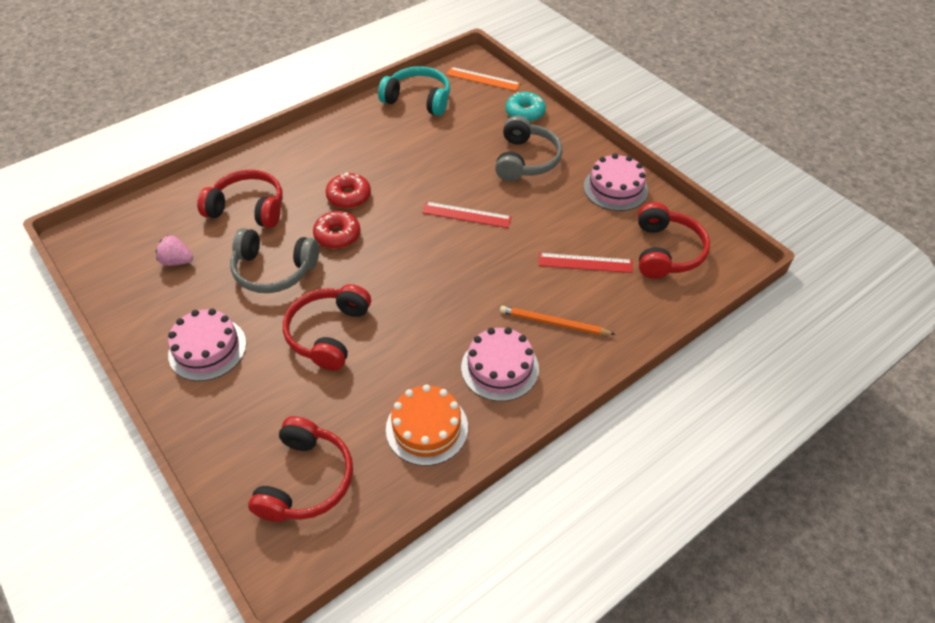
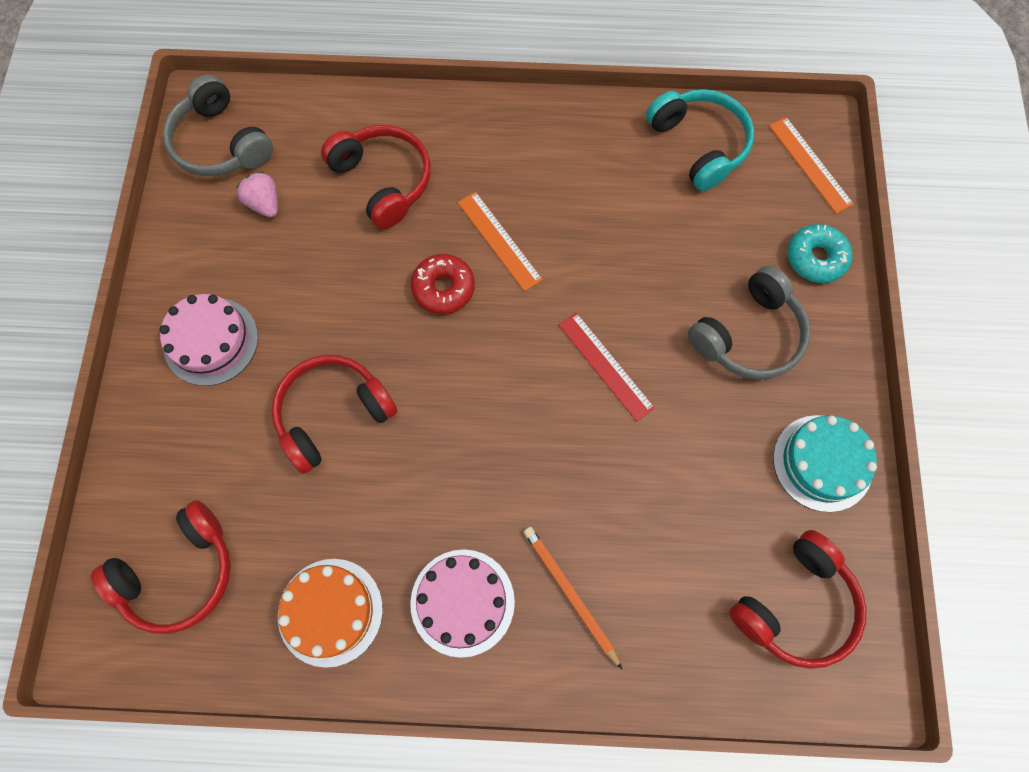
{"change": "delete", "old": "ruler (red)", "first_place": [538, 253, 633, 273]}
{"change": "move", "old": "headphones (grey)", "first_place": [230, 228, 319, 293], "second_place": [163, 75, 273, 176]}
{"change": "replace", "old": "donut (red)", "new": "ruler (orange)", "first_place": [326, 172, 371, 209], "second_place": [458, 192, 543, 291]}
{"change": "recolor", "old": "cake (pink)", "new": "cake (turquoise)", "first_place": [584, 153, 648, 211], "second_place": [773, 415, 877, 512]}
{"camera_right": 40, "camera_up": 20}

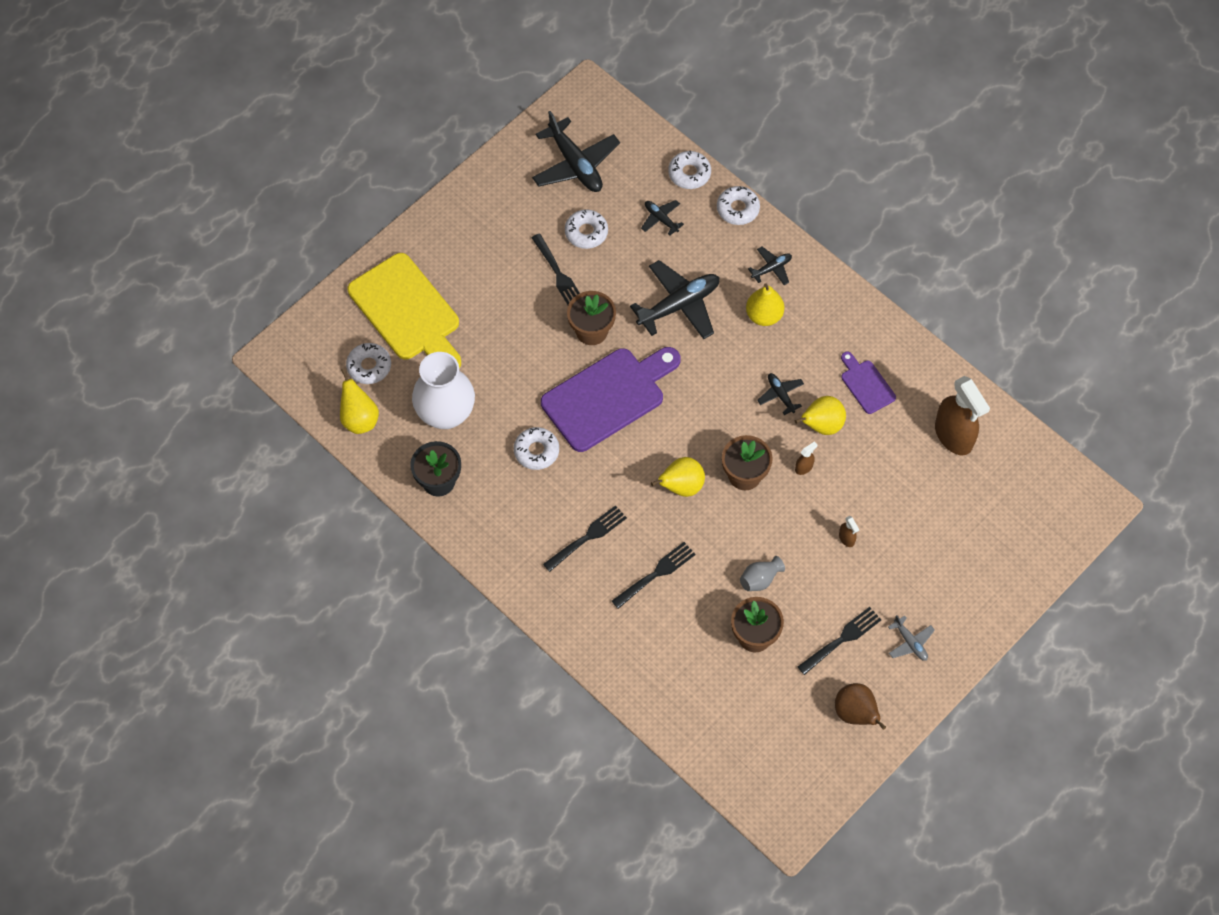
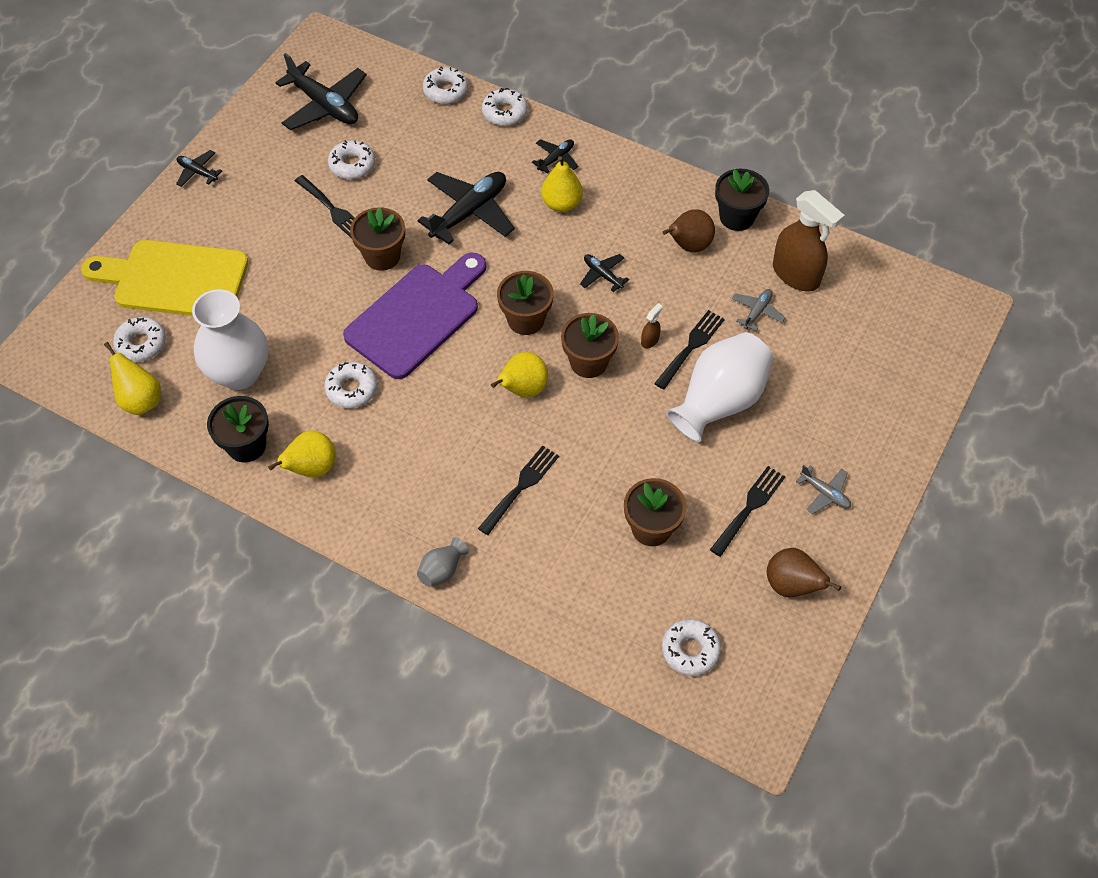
{"change": "insert", "new": "flower pot (brown)", "second_place": [497, 271, 554, 335]}
{"change": "insert", "new": "donut (white)", "second_place": [662, 619, 721, 676]}
{"change": "insert", "new": "flower pot (black)", "second_place": [715, 168, 769, 231]}
{"change": "insert", "new": "plane (grey)", "second_place": [732, 289, 786, 331]}
{"change": "move", "old": "fork (black)", "first_place": [543, 505, 627, 572], "second_place": [654, 310, 725, 390]}
{"change": "move", "old": "plane (black)", "first_place": [641, 200, 684, 236], "second_place": [176, 150, 222, 187]}
{"change": "move", "old": "vase (grey)", "first_place": [740, 556, 785, 591], "second_place": [417, 537, 469, 587]}
{"change": "move", "old": "pear (yellow)", "first_place": [795, 396, 846, 435], "second_place": [268, 431, 336, 478]}
{"change": "replace", "old": "spray bottle (brown)", "new": "vase (white)", "first_place": [839, 516, 859, 547], "second_place": [666, 332, 773, 442]}
{"change": "replace", "old": "cutting board (purple)", "new": "pear (brown)", "first_place": [841, 352, 896, 414], "second_place": [662, 209, 715, 252]}
{"change": "rotate", "old": "cutting board (yellow)", "first_place": [348, 253, 461, 368], "second_place": [81, 240, 248, 316], "degrees": 150}
{"camera_right": -15, "camera_up": -5}

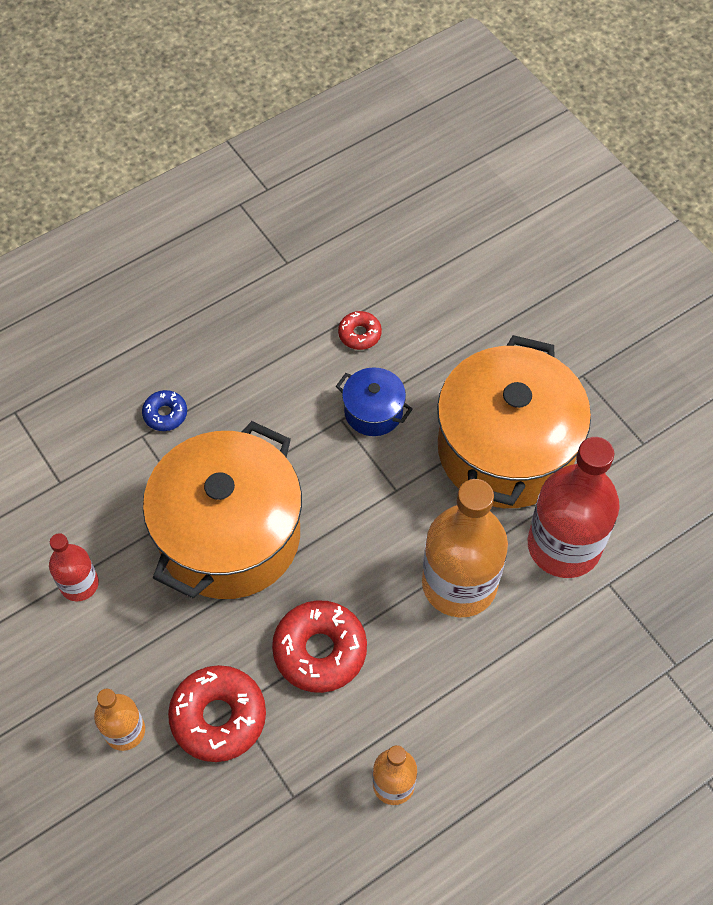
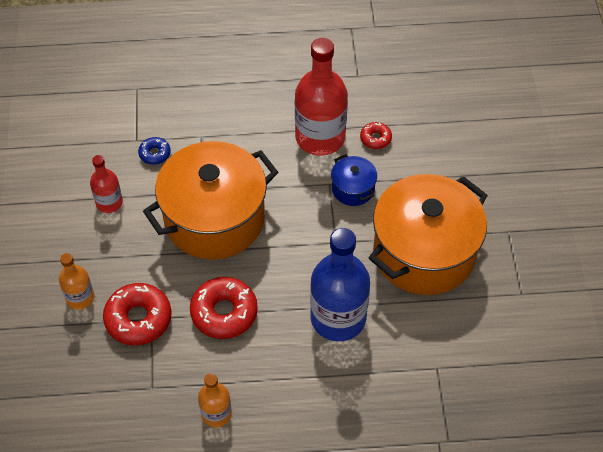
{"change": "move", "old": "donut (blue)", "first_place": [142, 390, 187, 431], "second_place": [138, 137, 171, 165]}
{"change": "move", "old": "bottle (red)", "first_place": [528, 437, 620, 578], "second_place": [295, 38, 348, 156]}
{"change": "recolor", "old": "bottle (orange)", "new": "bottle (blue)", "first_place": [422, 479, 508, 618], "second_place": [310, 228, 370, 341]}
{"camera_right": 30, "camera_up": -5}

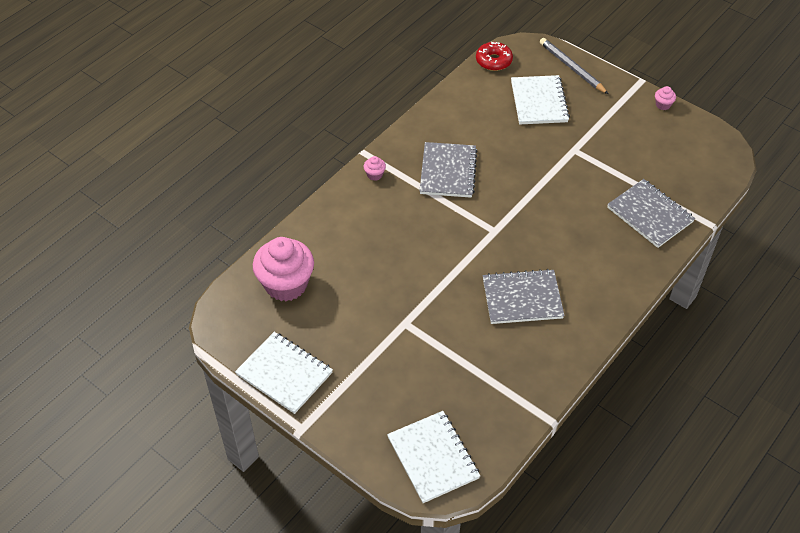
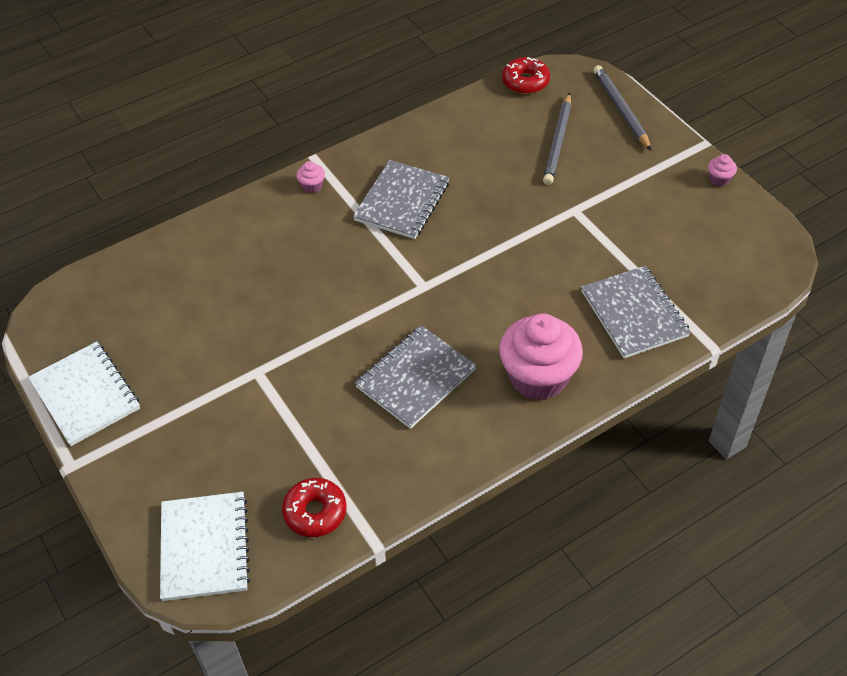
{"change": "insert", "new": "donut (red)", "second_place": [282, 478, 347, 537]}
{"change": "move", "old": "cupcake (pink)", "first_place": [253, 237, 314, 301], "second_place": [499, 313, 583, 400]}
{"change": "replace", "old": "notebook (white)", "new": "pencil (grey)", "first_place": [511, 75, 570, 124], "second_place": [543, 93, 571, 185]}
{"change": "rotate", "old": "notebook (grey)", "first_place": [483, 269, 565, 324], "second_place": [355, 326, 477, 429], "degrees": -60}
{"camera_right": 20, "camera_up": 0}

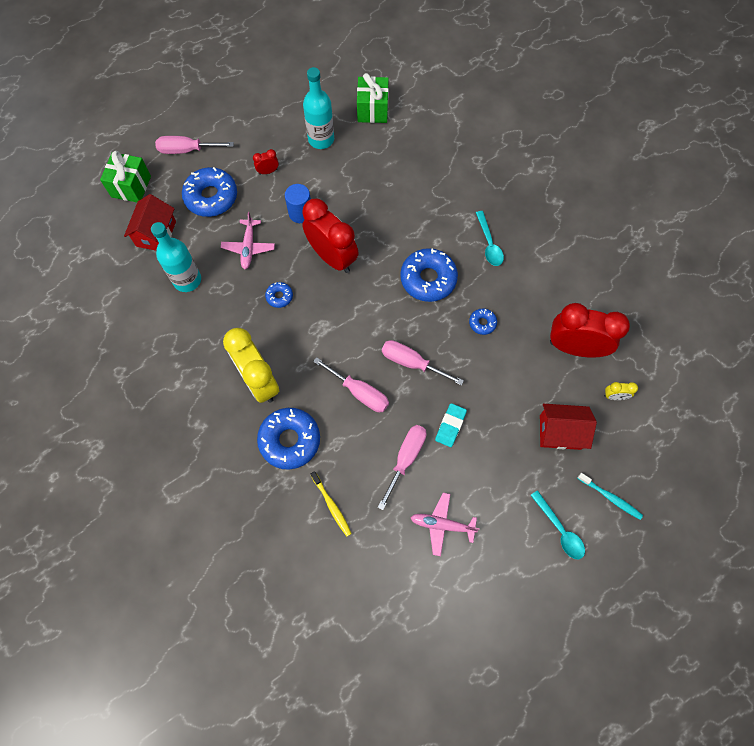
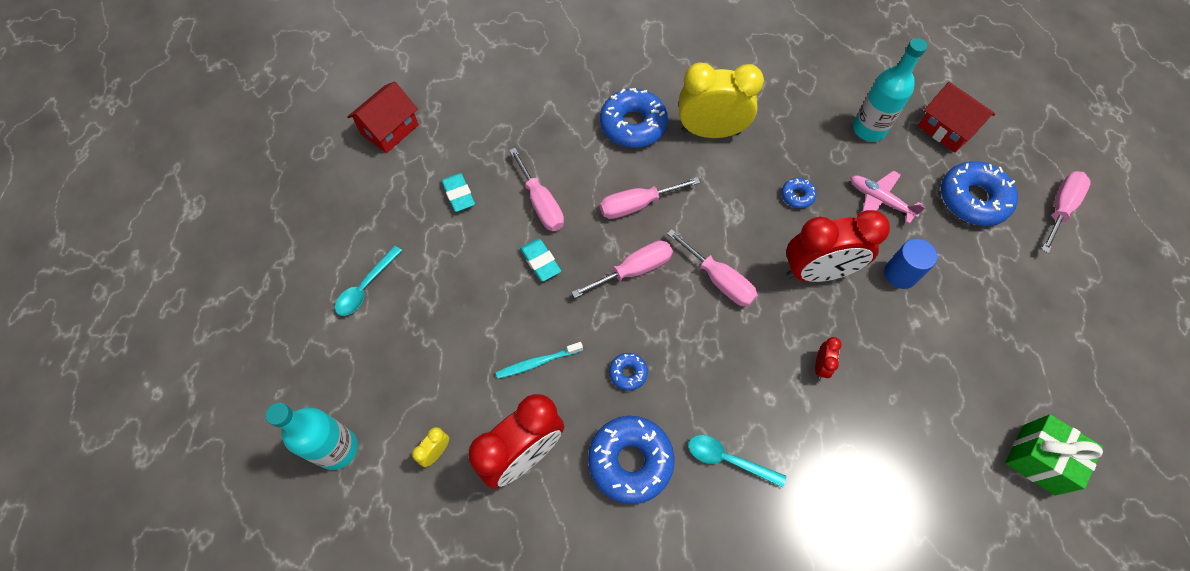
{"change": "delete", "old": "gift (green)", "first_place": [100, 151, 151, 202]}
{"change": "delete", "old": "toothbrush (yellow)", "first_place": [310, 471, 352, 536]}
{"change": "insert", "new": "screwdriver (pink)", "second_place": [667, 229, 758, 307]}
{"change": "move", "old": "clock (red)", "first_place": [253, 149, 279, 175], "second_place": [815, 337, 842, 379]}
{"change": "move", "old": "bottle (turquoise)", "first_place": [303, 67, 334, 149], "second_place": [266, 403, 358, 470]}
{"change": "move", "old": "donut (blue)", "first_place": [400, 248, 458, 302], "second_place": [588, 416, 675, 504]}
{"change": "move", "old": "house (red)", "first_place": [540, 404, 597, 450], "second_place": [347, 81, 419, 153]}
{"change": "move", "old": "toothbrush (turquoise)", "first_place": [577, 473, 643, 520], "second_place": [496, 342, 583, 379]}
{"change": "replace", "old": "plane (pink)", "new": "eraser (turquoise)", "first_place": [411, 493, 480, 556], "second_place": [442, 173, 475, 212]}
{"change": "rotate", "old": "spoon (turquoise)", "first_place": [531, 490, 585, 559], "second_place": [335, 246, 402, 316], "degrees": -60}
{"camera_right": 125, "camera_up": -5}

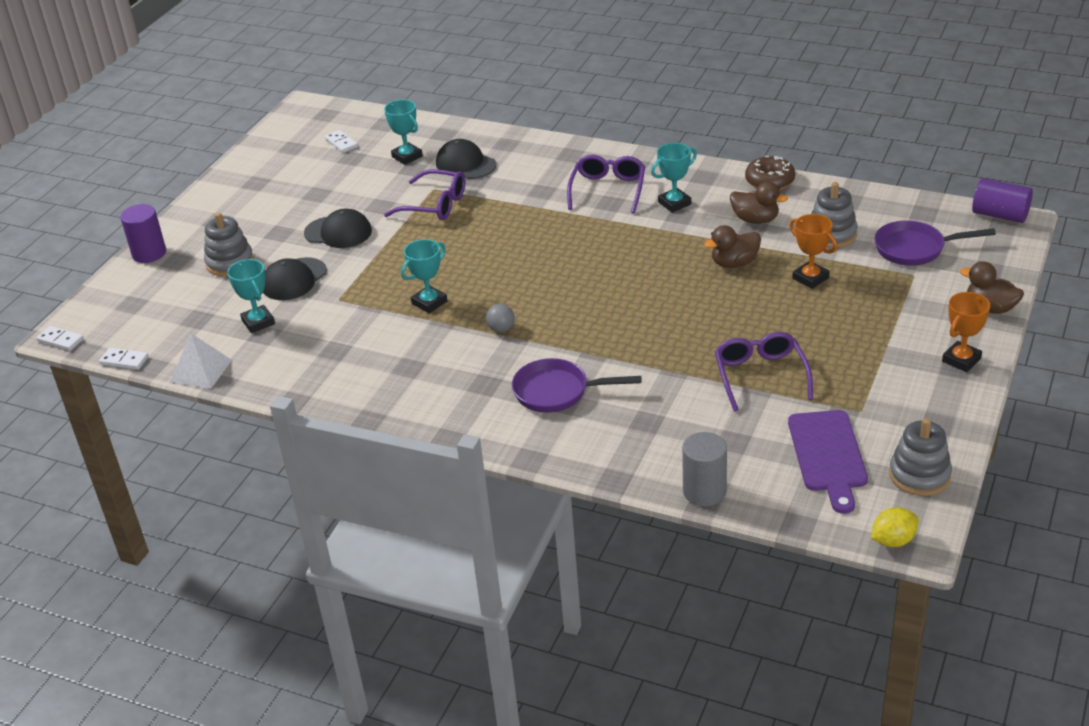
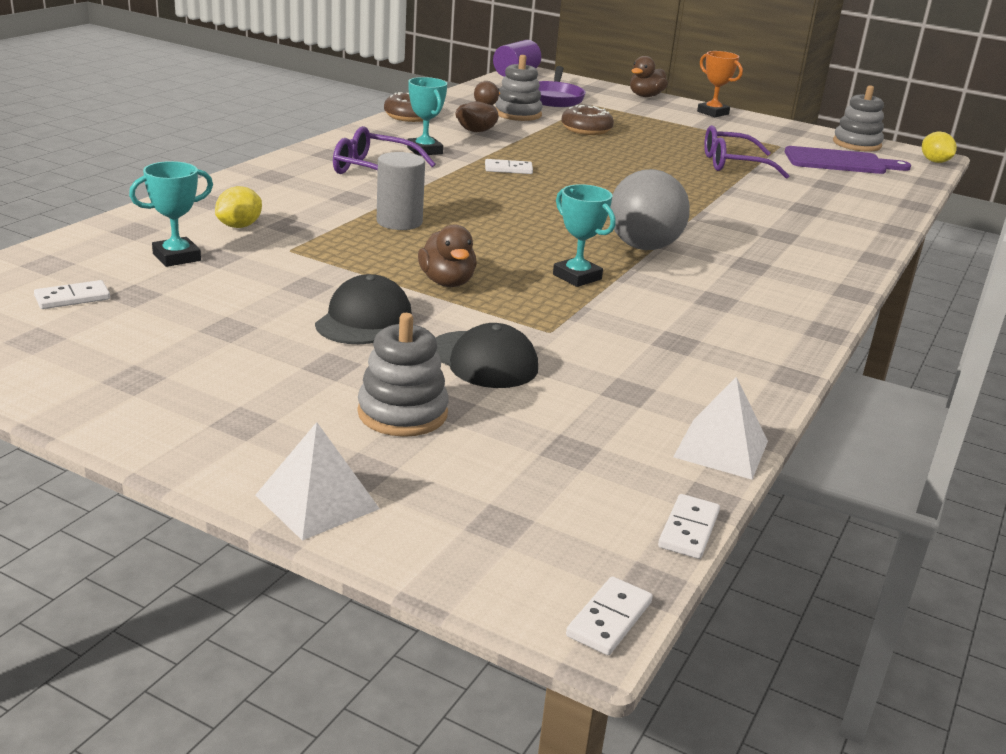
{"change": "delete", "old": "trophy (turquoise)", "first_place": [227, 259, 275, 333]}
{"change": "delete", "old": "glasses (purple)", "first_place": [384, 169, 465, 220]}
{"change": "delete", "old": "pan (purple)", "first_place": [512, 358, 641, 413]}
{"change": "insert", "new": "domino (white)", "second_place": [485, 159, 533, 174]}
{"change": "move", "old": "cylinder (grey)", "first_place": [682, 432, 727, 506], "second_place": [377, 152, 425, 230]}
{"change": "move", "old": "duck (brown)", "first_place": [704, 225, 761, 268], "second_place": [418, 224, 477, 287]}
{"change": "replace", "old": "cylinder (purple)", "new": "pyramid (white)", "first_place": [121, 204, 166, 263], "second_place": [255, 422, 380, 541]}
{"change": "replace", "old": "cap (black)", "new": "lemon (yellow)", "first_place": [436, 139, 496, 179], "second_place": [215, 186, 262, 228]}
{"change": "replace", "old": "trophy (orange)", "new": "donut (brown)", "first_place": [790, 214, 837, 289], "second_place": [561, 105, 614, 135]}
{"change": "resize", "old": "ball (grey)", "first_place": [486, 304, 515, 332], "second_place": [610, 169, 690, 250], "factor": 2.24}
{"camera_right": -90, "camera_up": -10}

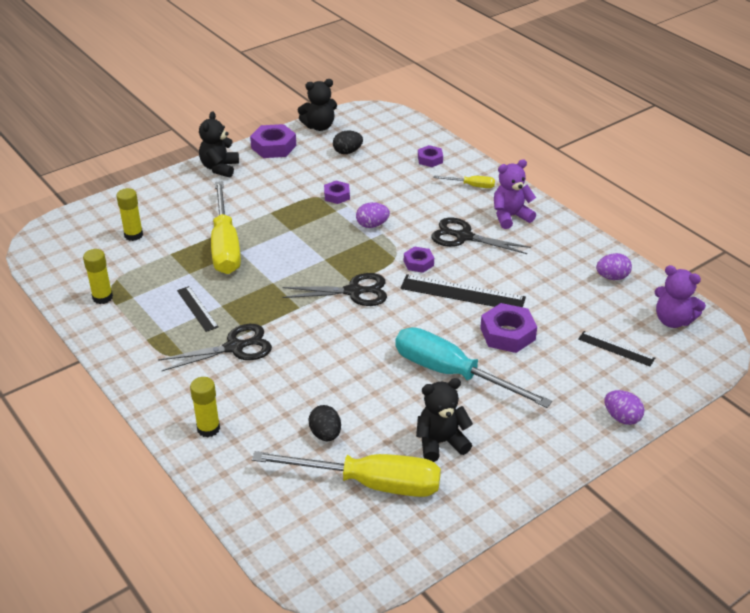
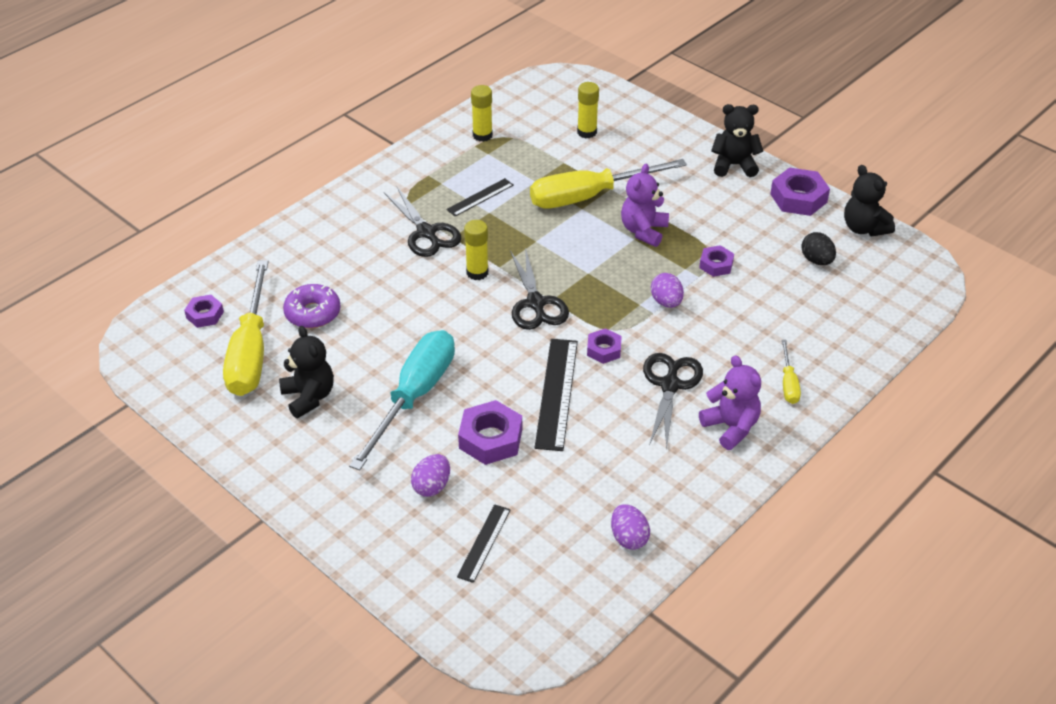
{"change": "move", "old": "glue stick (yellow)", "first_place": [190, 377, 220, 437], "second_place": [464, 220, 488, 280]}
{"change": "move", "old": "nut (purple)", "first_place": [418, 145, 443, 167], "second_place": [184, 295, 224, 328]}
{"change": "move", "old": "egg (purple)", "first_place": [604, 390, 644, 425], "second_place": [411, 454, 450, 497]}
{"change": "move", "old": "teddy bear (purple)", "first_place": [655, 265, 706, 328], "second_place": [621, 164, 669, 247]}
{"change": "replace", "old": "egg (black)", "new": "donut (purple)", "first_place": [308, 405, 341, 441], "second_place": [283, 284, 341, 328]}
{"camera_right": 80, "camera_up": 5}

